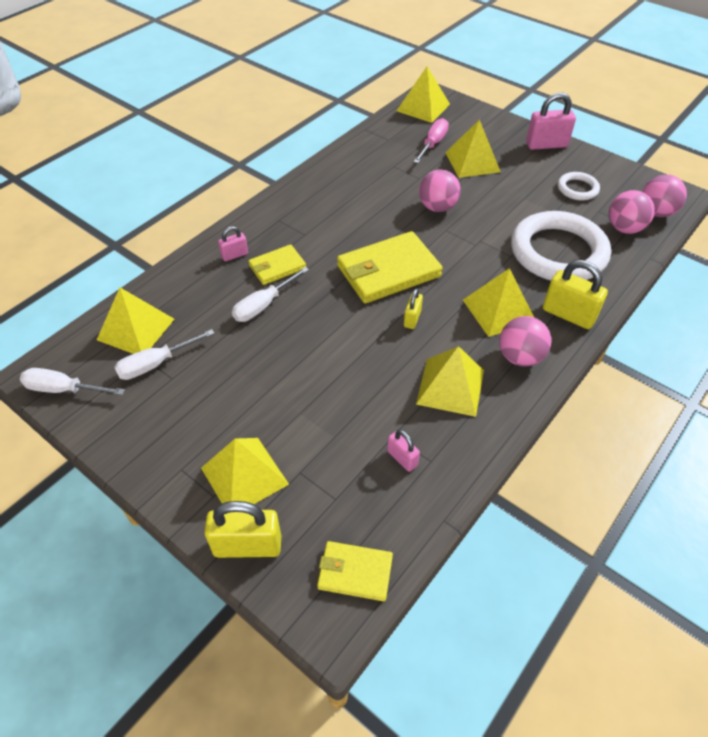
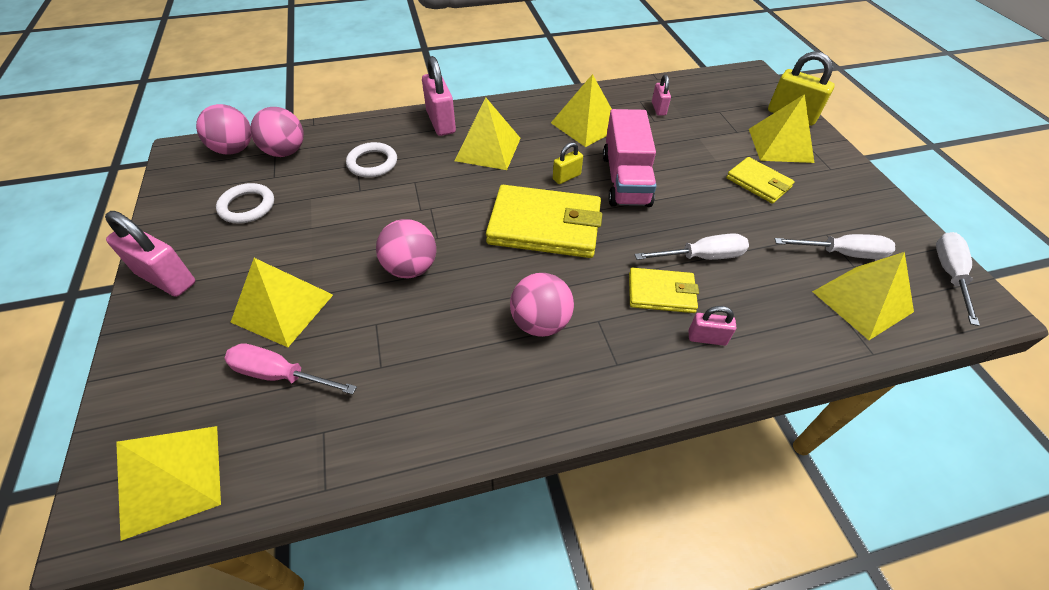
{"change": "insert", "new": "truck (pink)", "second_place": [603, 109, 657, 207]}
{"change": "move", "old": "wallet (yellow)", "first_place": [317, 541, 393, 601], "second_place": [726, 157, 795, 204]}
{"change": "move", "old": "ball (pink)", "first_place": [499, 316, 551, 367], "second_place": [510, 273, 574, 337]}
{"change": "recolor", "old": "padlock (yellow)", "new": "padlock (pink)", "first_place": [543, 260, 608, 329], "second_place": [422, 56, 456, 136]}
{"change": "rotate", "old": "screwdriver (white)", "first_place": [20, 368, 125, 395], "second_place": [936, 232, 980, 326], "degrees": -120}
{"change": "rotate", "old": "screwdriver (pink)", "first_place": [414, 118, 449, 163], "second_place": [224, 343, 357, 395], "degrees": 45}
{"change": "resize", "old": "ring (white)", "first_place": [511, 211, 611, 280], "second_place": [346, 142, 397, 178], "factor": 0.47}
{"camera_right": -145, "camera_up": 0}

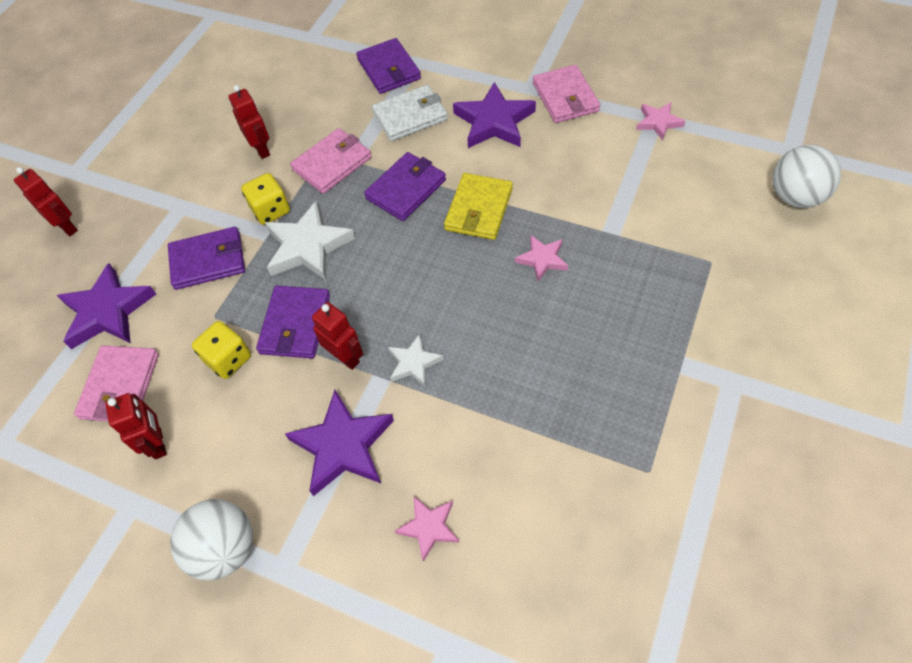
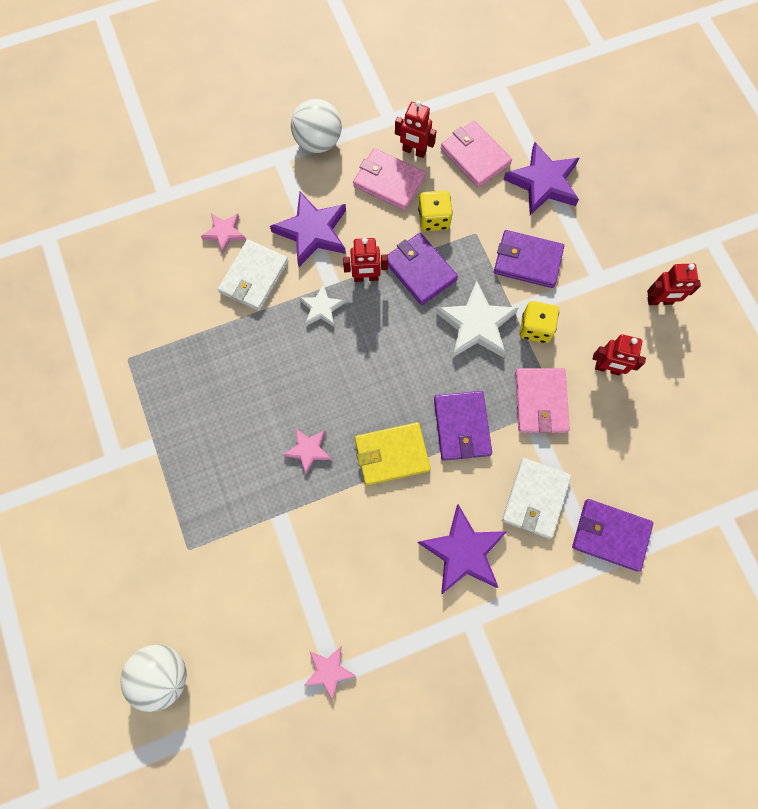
{"change": "insert", "new": "wallet (white)", "second_place": [218, 239, 288, 311]}
{"change": "move", "old": "robot (red)", "first_place": [14, 167, 78, 236], "second_place": [647, 264, 701, 305]}
{"change": "move", "old": "wallet (pink)", "first_place": [533, 65, 600, 123], "second_place": [353, 148, 426, 211]}
{"change": "rotate", "old": "wallet (purple)", "first_place": [168, 227, 245, 290], "second_place": [494, 230, 564, 288], "degrees": 75}
{"change": "rotate", "old": "wallet (yellow)", "first_place": [444, 173, 513, 240], "second_place": [355, 422, 431, 486], "degrees": -75}
{"camera_right": 130, "camera_up": 15}

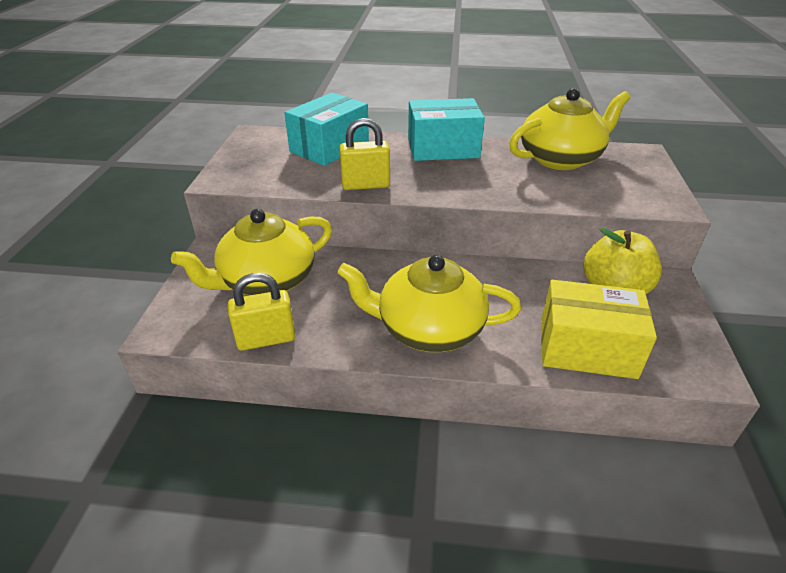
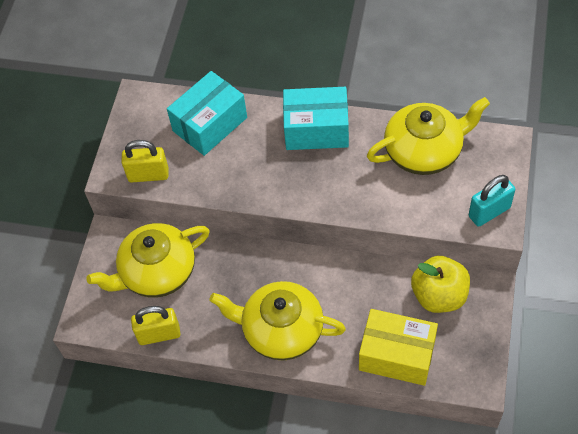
{"change": "insert", "new": "padlock (turquoise)", "second_place": [469, 175, 515, 227]}
{"change": "move", "old": "padlock (yellow)", "first_place": [339, 118, 390, 190], "second_place": [121, 140, 169, 183]}
{"camera_right": 10, "camera_up": 20}

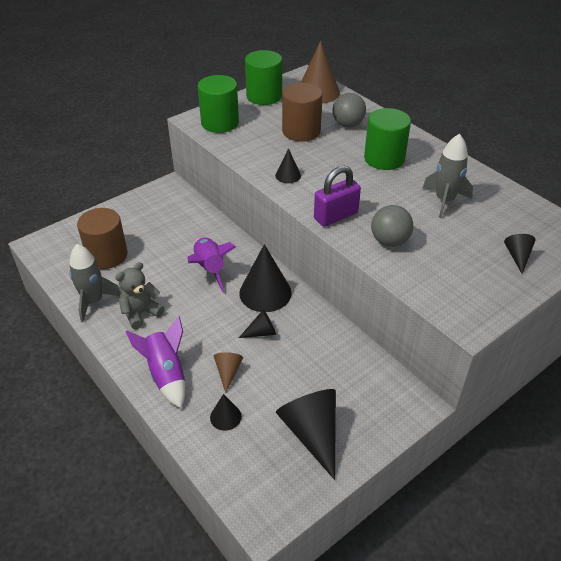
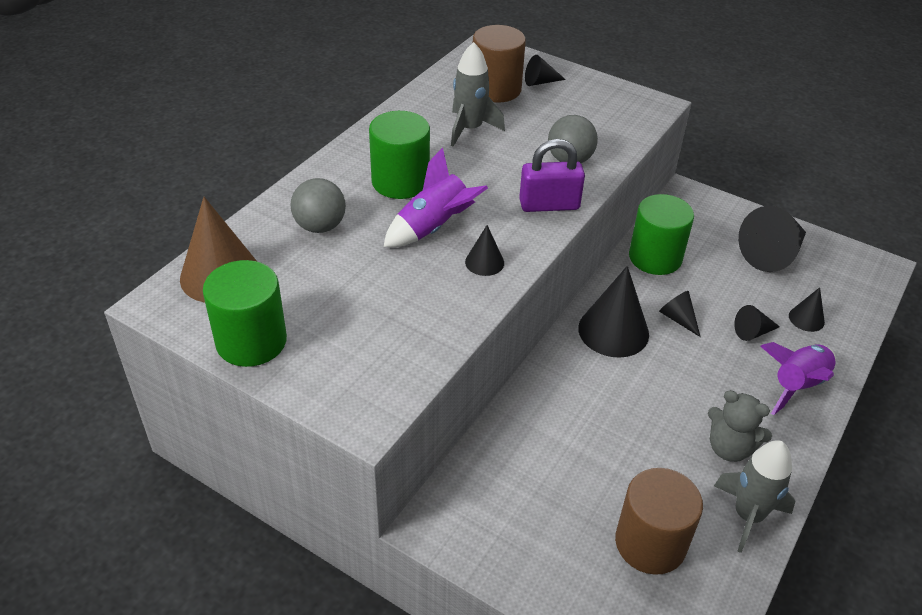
{"change": "move", "old": "rocket (purple)", "first_place": [188, 237, 236, 291], "second_place": [384, 147, 488, 247]}
{"change": "move", "old": "cylinder (green)", "first_place": [198, 75, 239, 133], "second_place": [629, 194, 694, 275]}
{"change": "move", "old": "cylinder (brown)", "first_place": [282, 83, 323, 142], "second_place": [473, 25, 526, 103]}
{"change": "recolor", "old": "cone (brown)", "new": "cone (black)", "first_place": [214, 352, 243, 393], "second_place": [734, 305, 780, 341]}
{"change": "rotate", "old": "padlock (purple)", "first_place": [314, 166, 361, 227], "second_place": [519, 139, 585, 212], "degrees": -45}
{"camera_right": -110, "camera_up": 0}

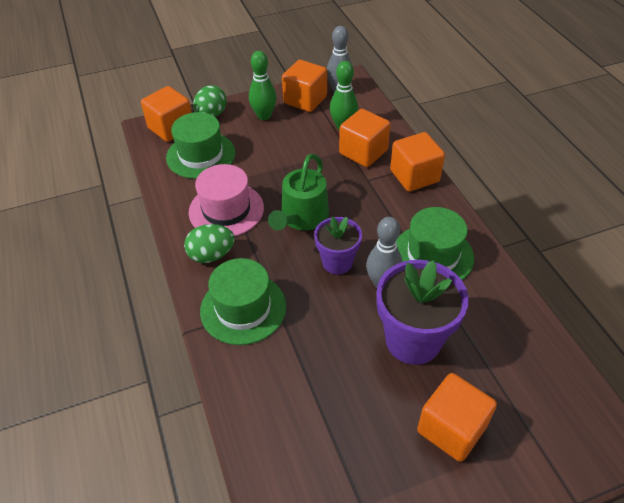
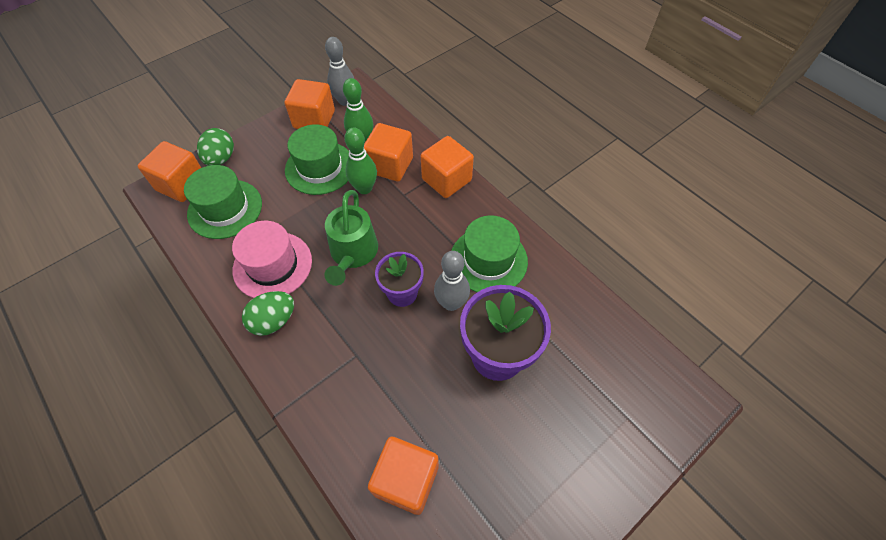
{"change": "move", "old": "hat (green)", "first_place": [200, 258, 286, 345], "second_place": [285, 124, 349, 195]}
{"change": "move", "old": "bowling pin (green)", "first_place": [249, 51, 277, 120], "second_place": [344, 127, 377, 194]}
{"change": "move", "old": "cube (orange)", "first_place": [417, 373, 497, 462], "second_place": [368, 437, 439, 515]}
{"camera_right": -20, "camera_up": 10}

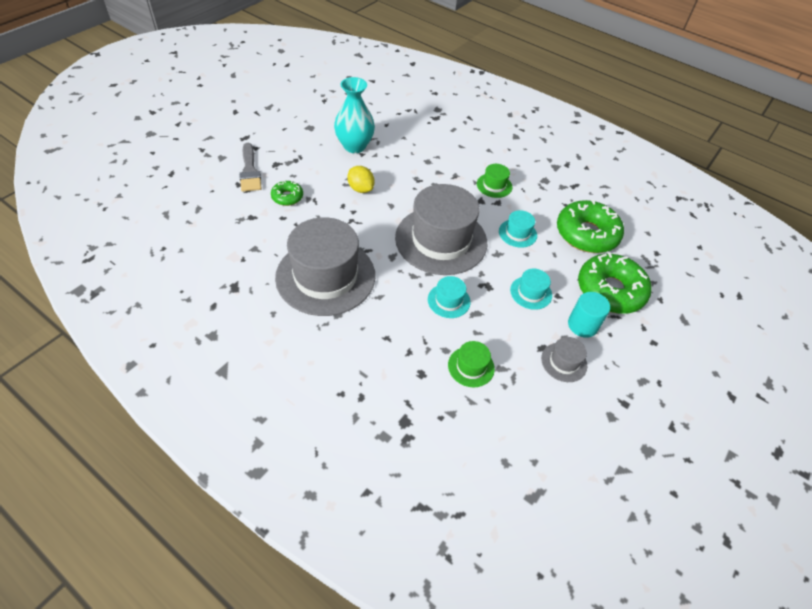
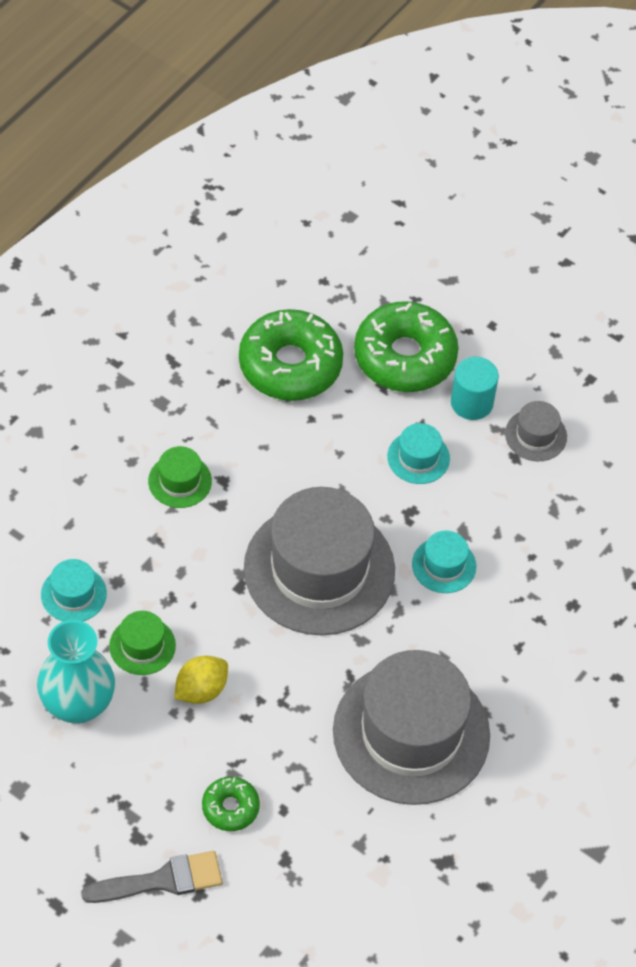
{"change": "move", "old": "hat (green)", "first_place": [448, 341, 495, 388], "second_place": [109, 611, 176, 675]}
{"change": "move", "old": "hat (turquoise)", "first_place": [499, 210, 537, 248], "second_place": [41, 559, 107, 622]}
{"camera_right": -90, "camera_up": 5}

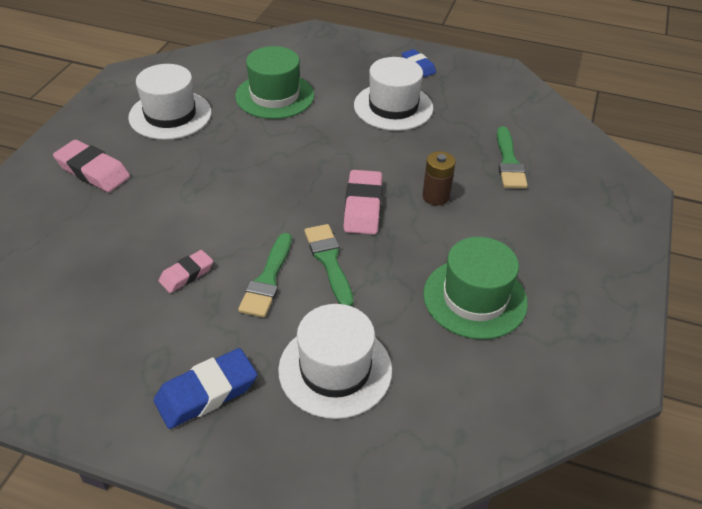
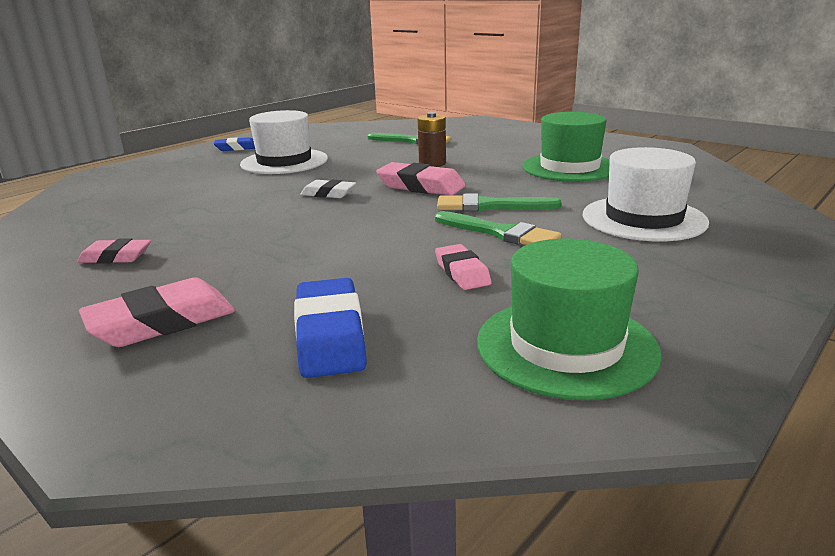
{"change": "insert", "new": "eraser (white)", "second_place": [300, 180, 356, 198]}
{"change": "move", "old": "eraser (blue)", "first_place": [154, 348, 257, 429], "second_place": [294, 278, 367, 378]}
{"change": "move", "old": "hat (green)", "first_place": [235, 46, 314, 119], "second_place": [477, 239, 662, 400]}
{"change": "replace", "old": "hat (white)", "new": "eraser (pink)", "first_place": [128, 64, 212, 140], "second_place": [77, 238, 151, 264]}
{"camera_right": -65, "camera_up": -20}

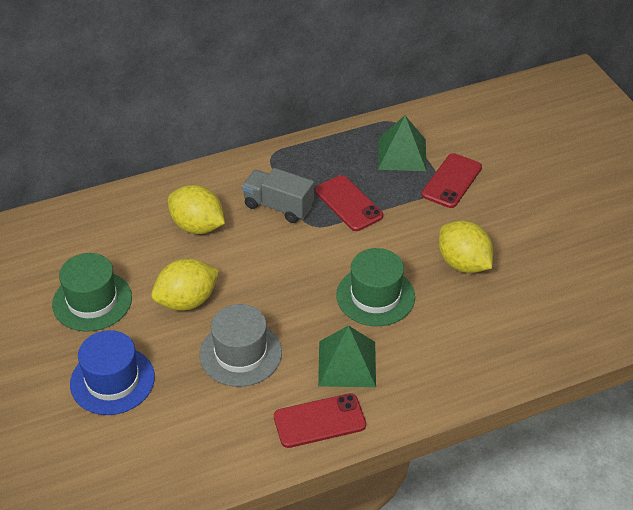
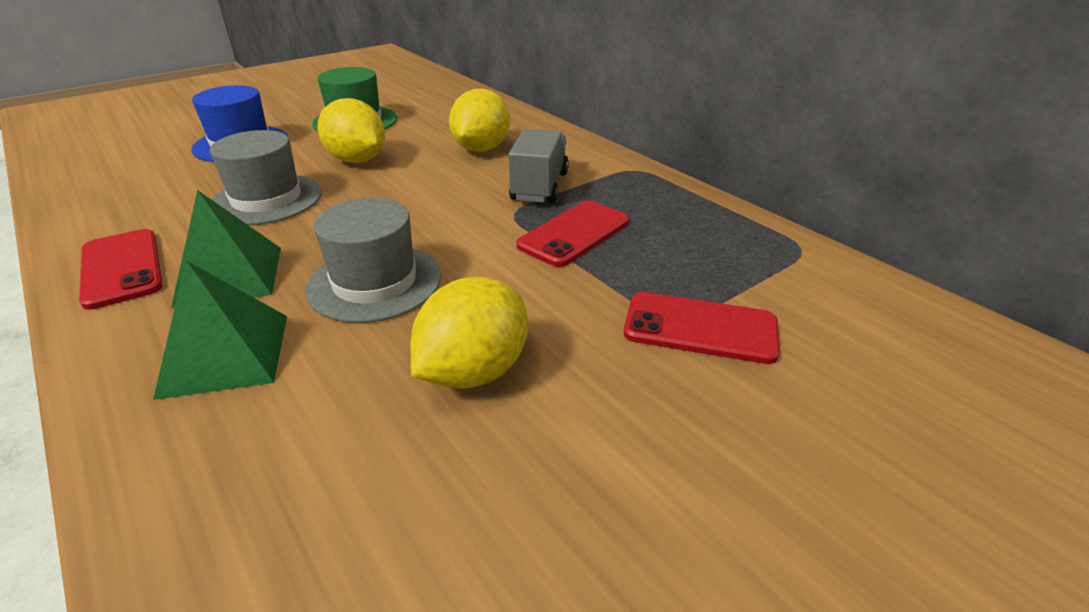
{"change": "move", "old": "pyramid (green)", "first_place": [378, 116, 427, 171], "second_place": [153, 260, 287, 400]}
{"change": "recolor", "old": "hat (green)", "new": "hat (grey)", "first_place": [336, 248, 415, 326], "second_place": [305, 198, 441, 323]}
{"camera_right": 75, "camera_up": -10}

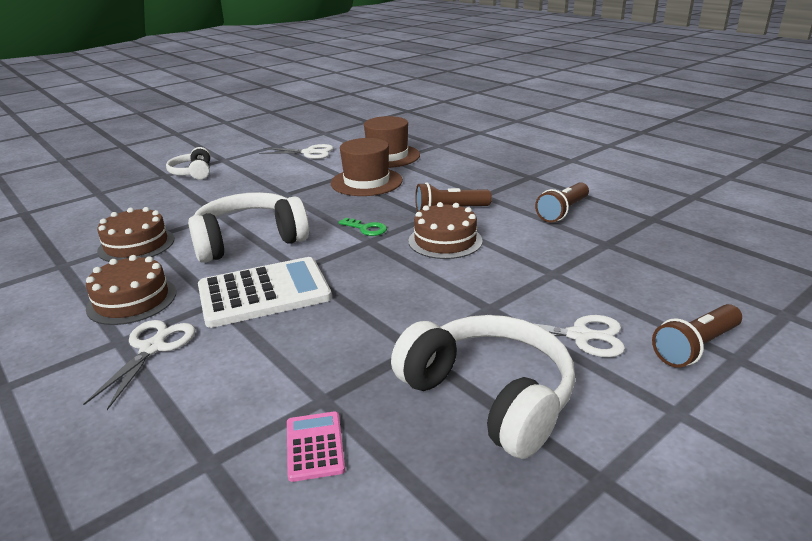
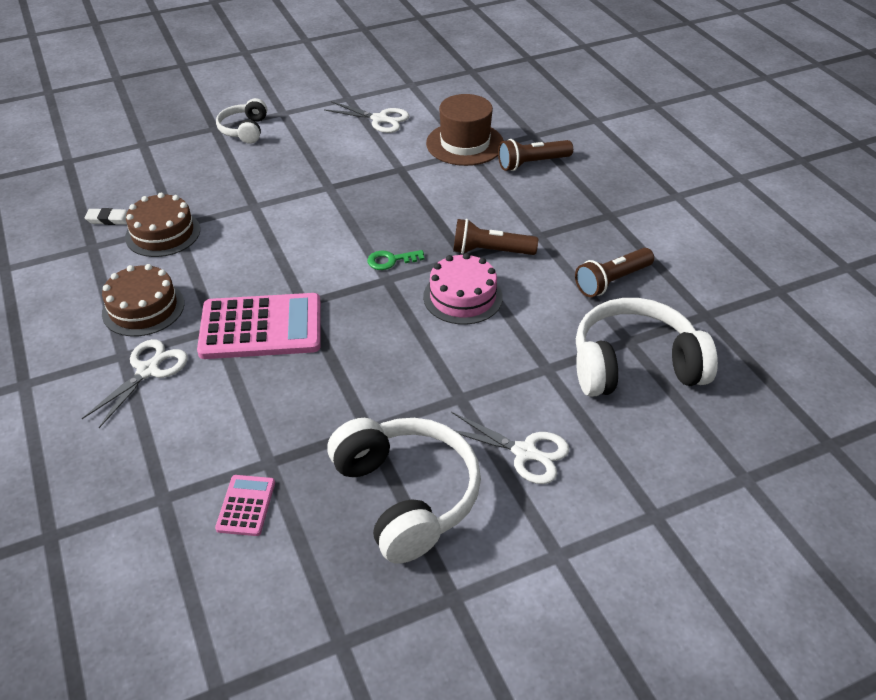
{"change": "delete", "old": "hat (brown)", "first_place": [331, 138, 403, 196]}
{"change": "insert", "new": "eraser (white)", "second_place": [85, 208, 127, 225]}
{"change": "move", "old": "headphones (white)", "first_place": [188, 192, 309, 263], "second_place": [576, 298, 718, 397]}
{"change": "move", "old": "flashlight (brown)", "first_place": [652, 304, 742, 368], "second_place": [498, 139, 573, 171]}
{"change": "recolor", "old": "calculator (white)", "new": "calculator (pink)", "first_place": [198, 257, 332, 328], "second_place": [197, 293, 321, 359]}
{"change": "recolor", "old": "cake (brown)", "new": "cake (pink)", "first_place": [408, 202, 482, 259], "second_place": [423, 253, 503, 325]}
{"change": "rotate", "old": "key (green)", "first_place": [338, 218, 387, 236], "second_place": [367, 250, 424, 270], "degrees": 120}
{"camera_right": 15, "camera_up": 15}

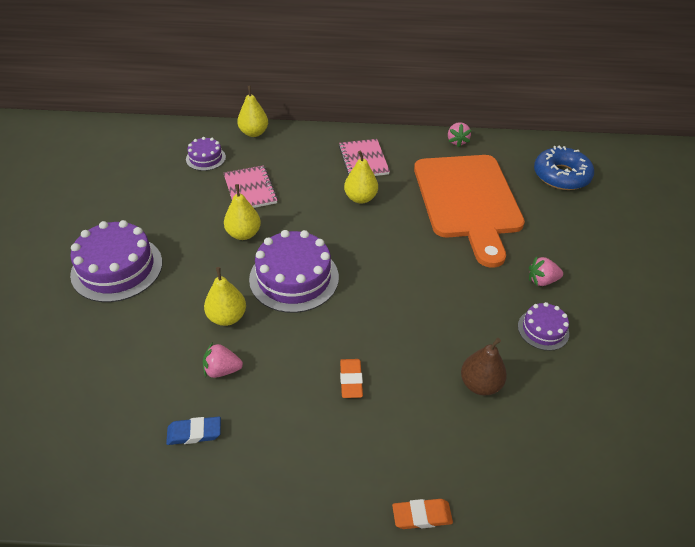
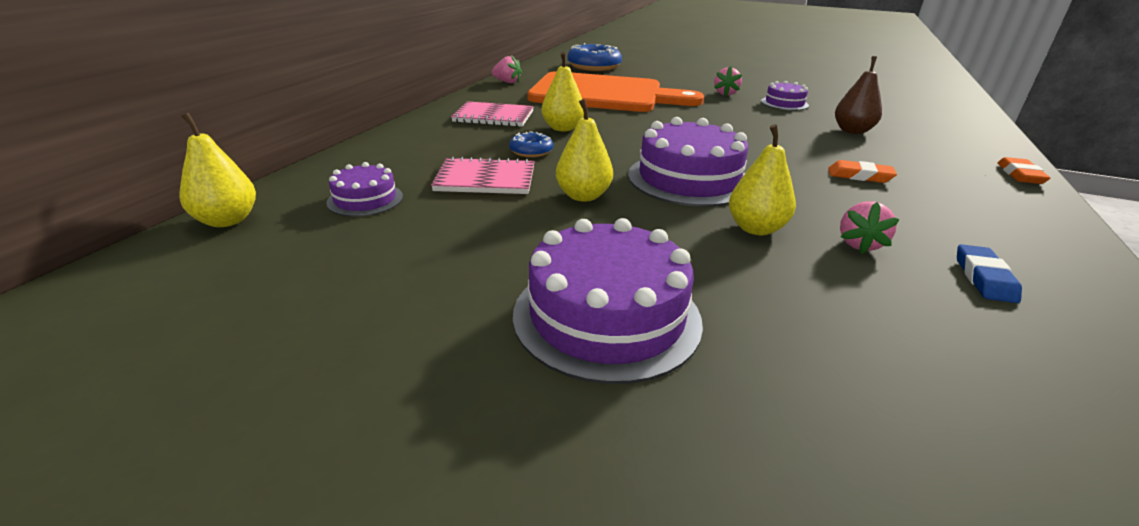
{"change": "insert", "new": "donut (blue)", "second_place": [509, 131, 553, 157]}
{"change": "move", "old": "pear (yellow)", "first_place": [237, 86, 268, 137], "second_place": [180, 113, 256, 227]}
{"camera_right": -70, "camera_up": -15}

